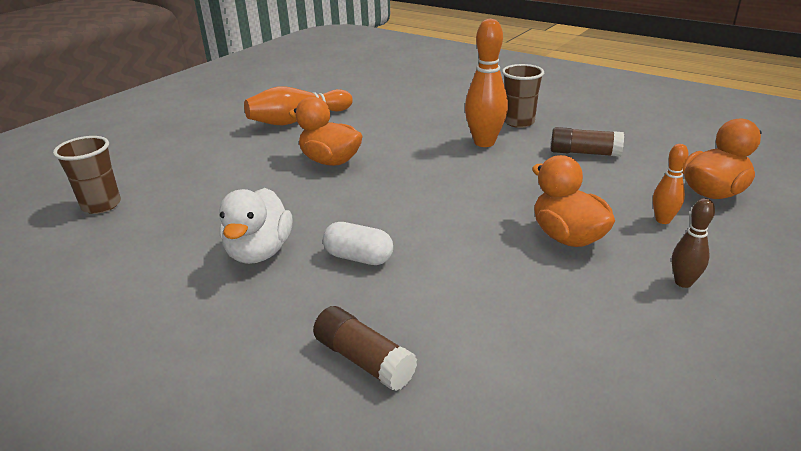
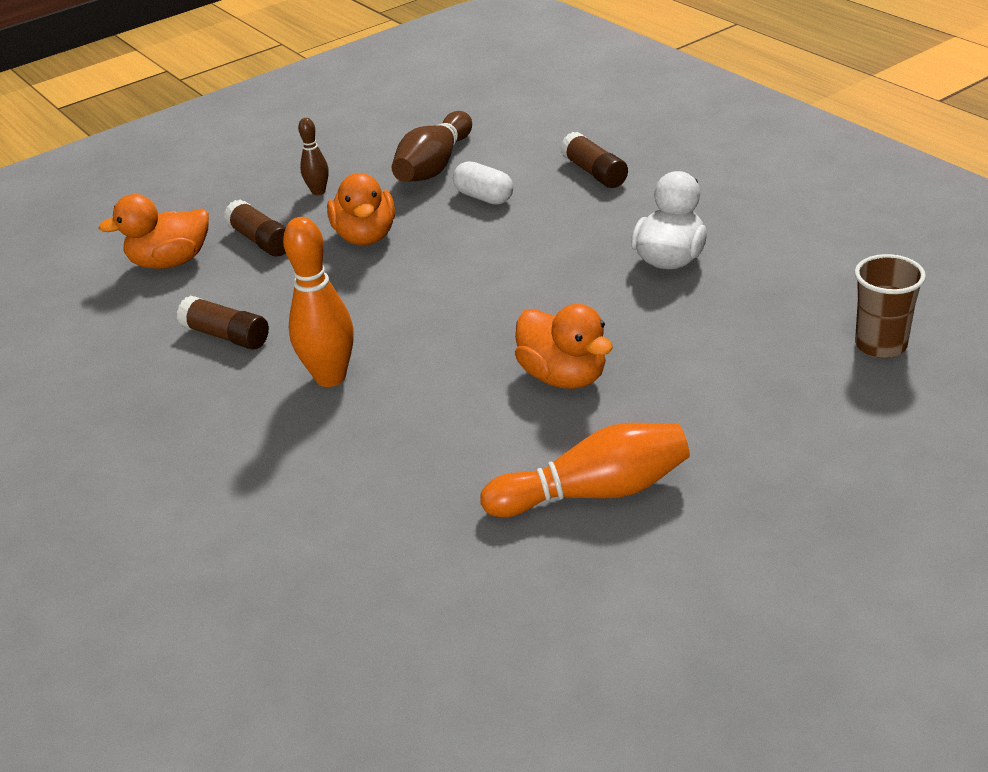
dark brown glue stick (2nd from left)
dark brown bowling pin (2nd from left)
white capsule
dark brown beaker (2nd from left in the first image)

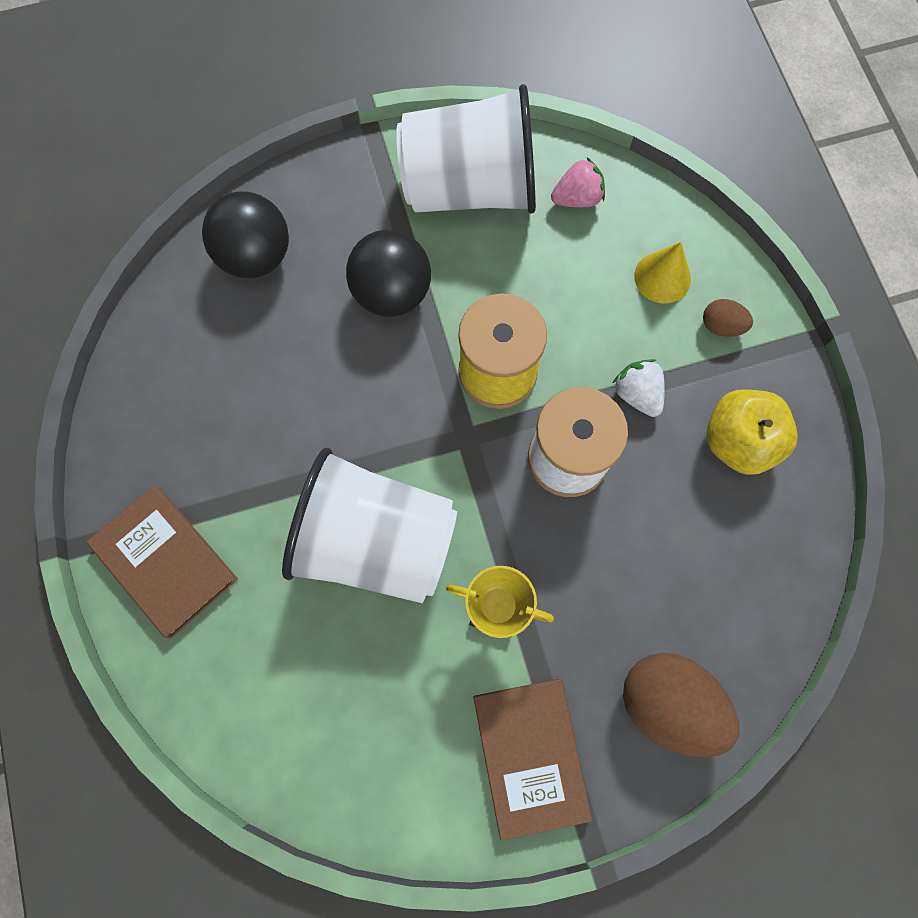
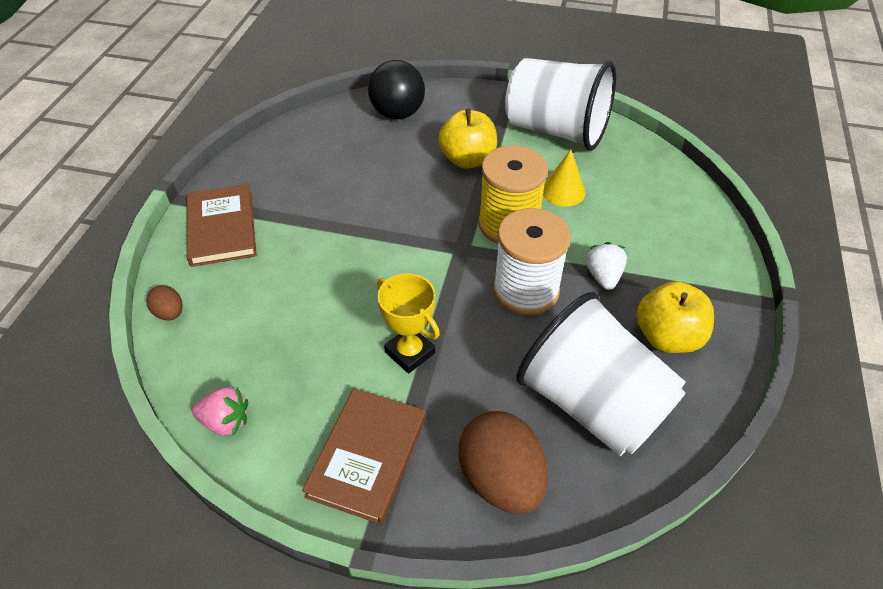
dark brown egg (1st from left)
pink strawberry
golden toy apple (1st from left)
white beaker (2nd from left)
golden cone

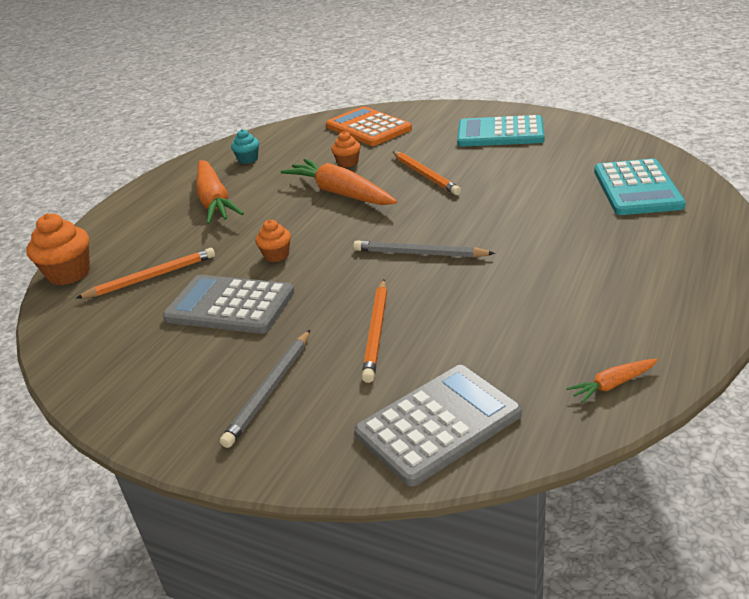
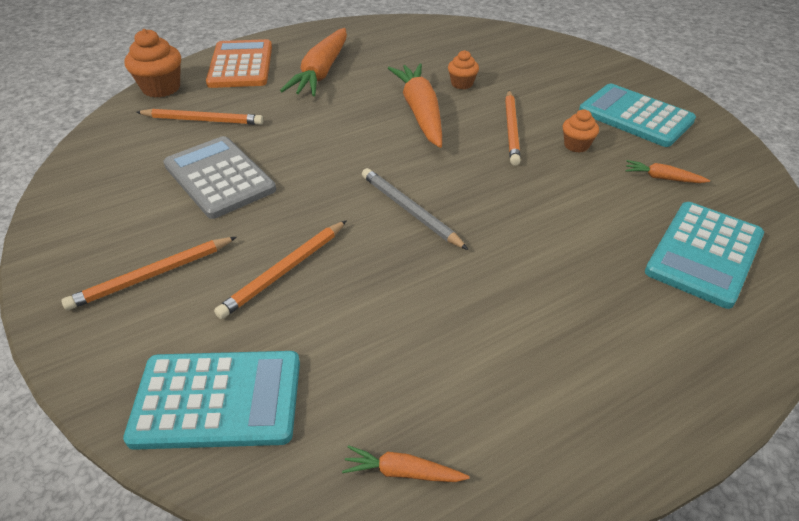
orange wooden pencil (1st from left)
turquoise calculator (1st from left)
orange calculator
orange fairy cake (3rd from left)
orange carrot (4th from left)
turquoise fairy cake

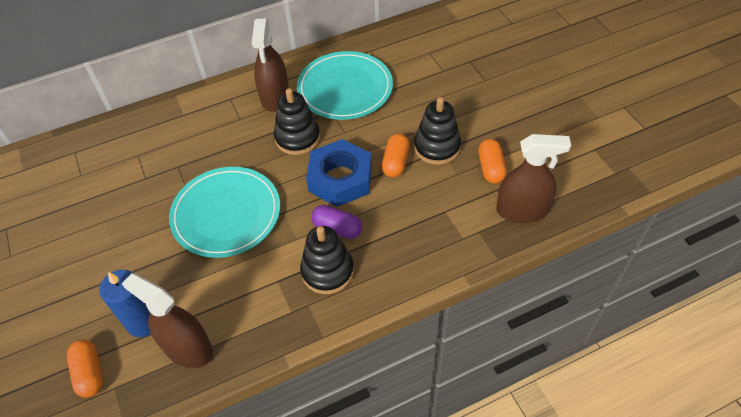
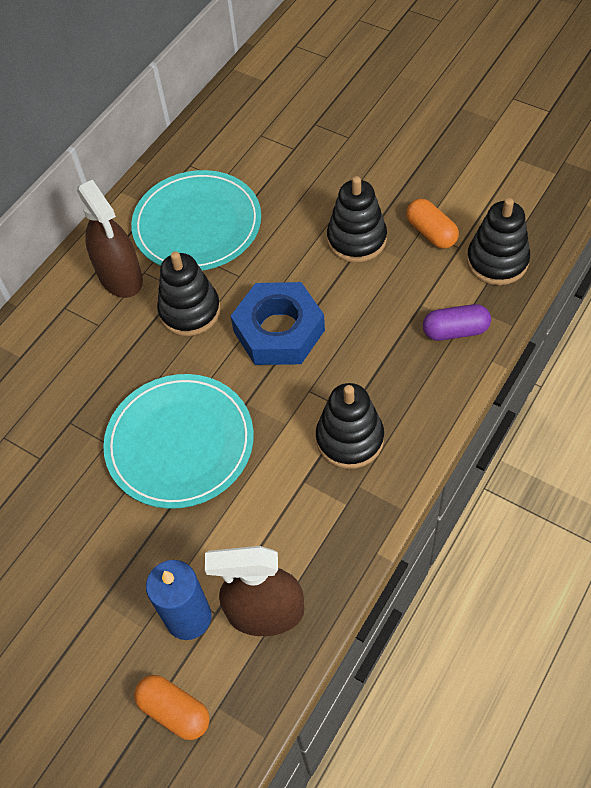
purple capsule
ebony stacking rings (4th from left)
orange capsule (2nd from left in the first image)

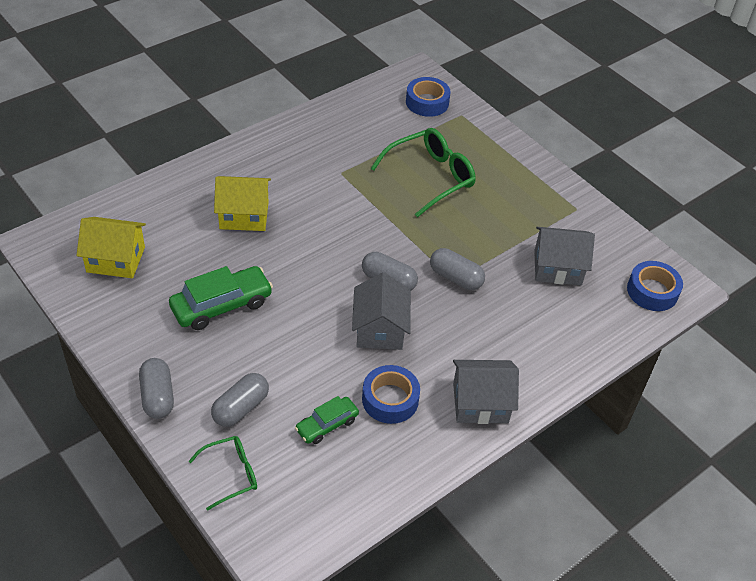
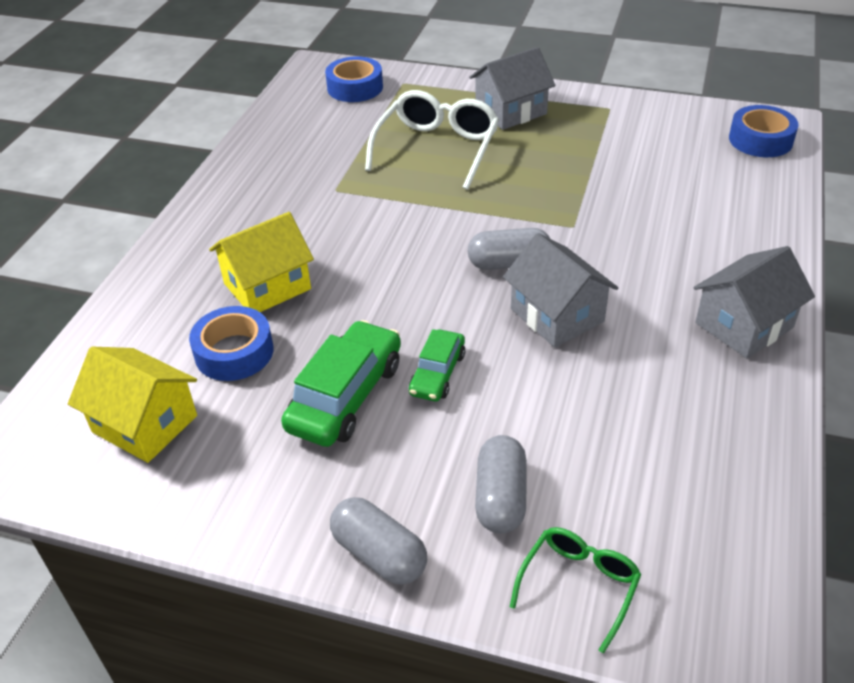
golden toy house (1st from left)
blue tape (1st from left)
white spectacles
leaf-green car (2nd from left)
gray toy house (1st from left)
gray capsule (4th from left in the first image)

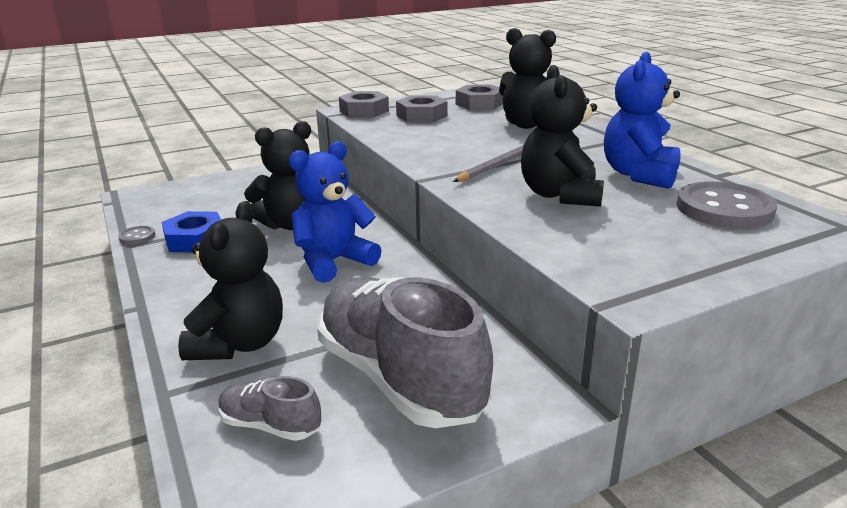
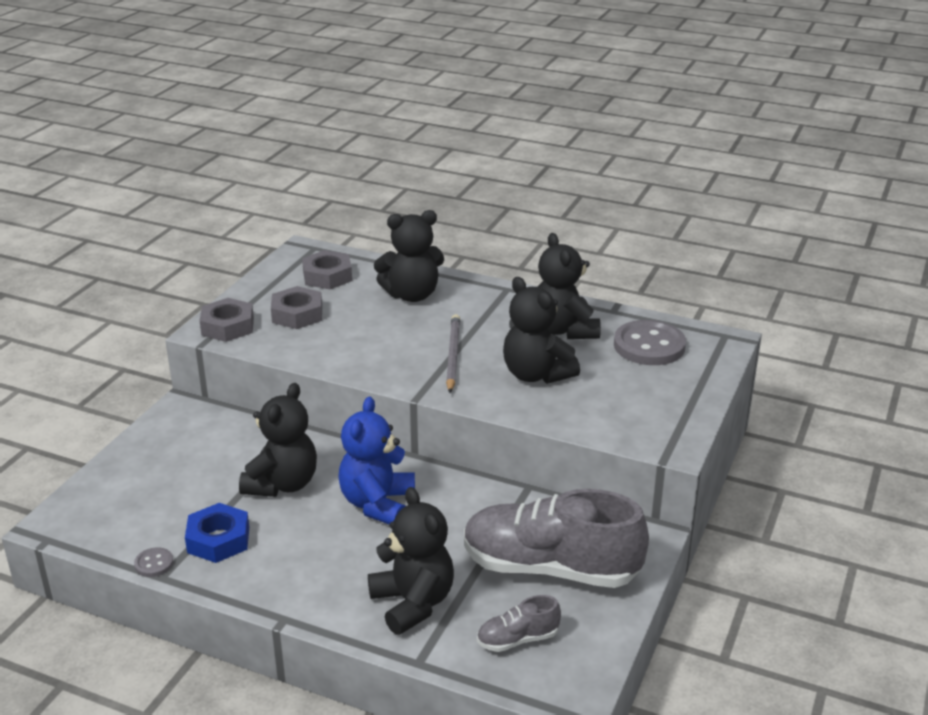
ebony teddy bear (5th from left)

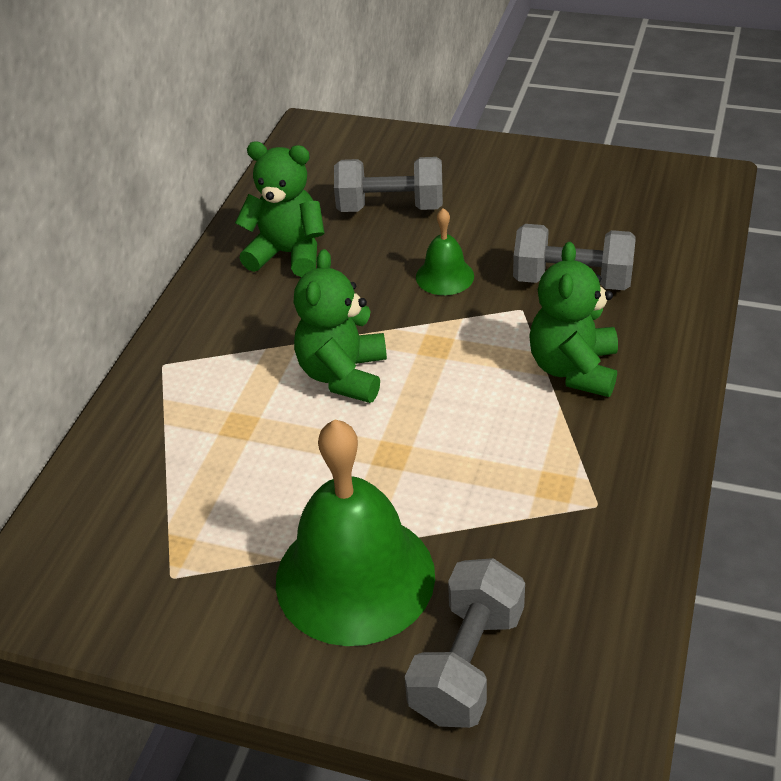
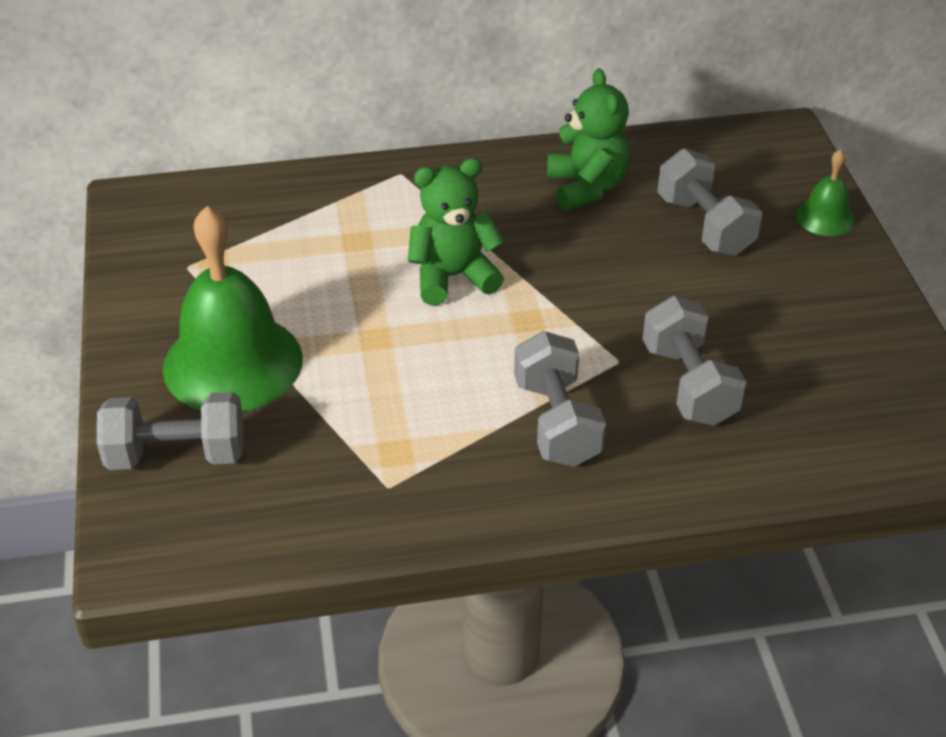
gray free weight (2nd from left)
leaf-green school bell (2nd from left)

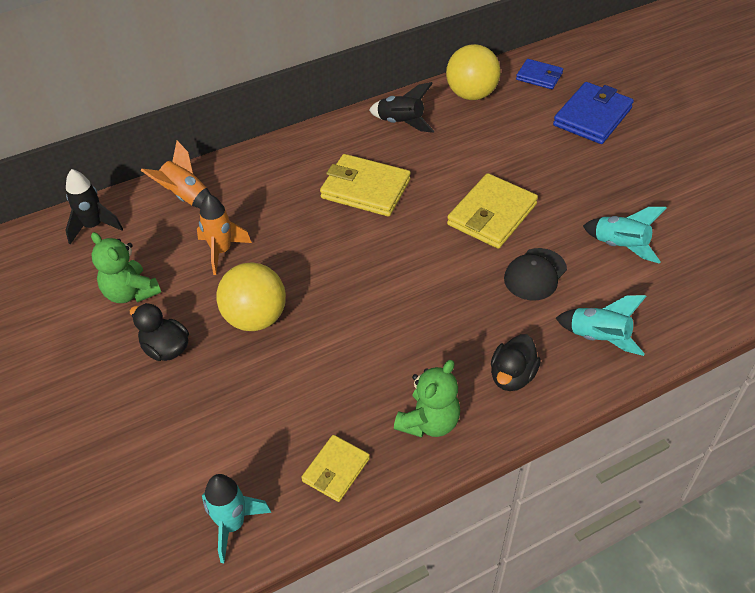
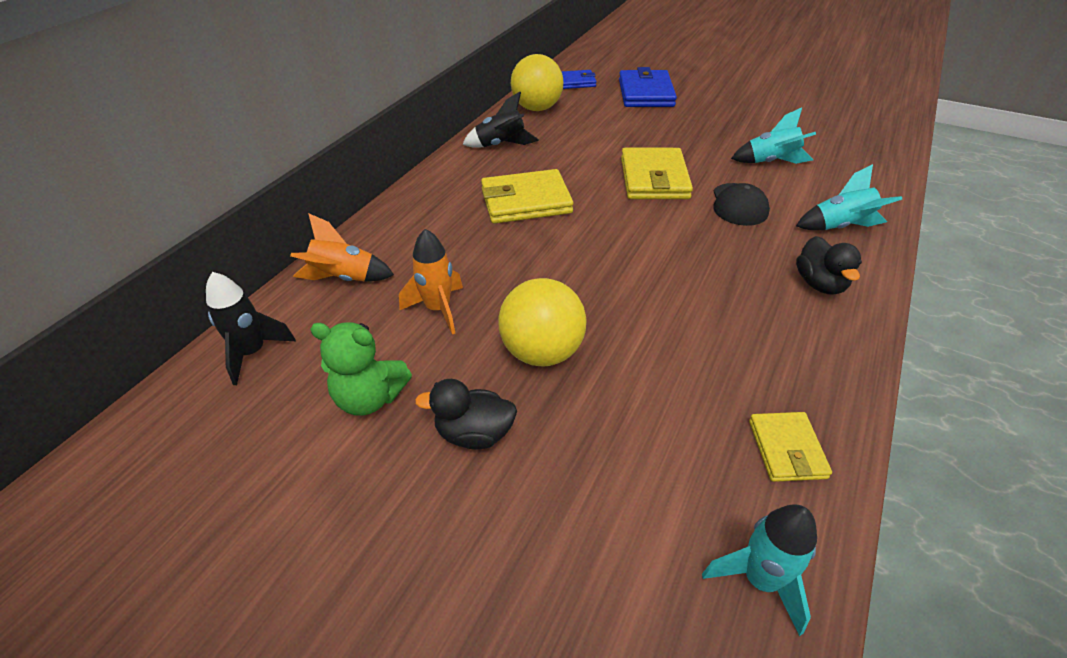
leaf-green teddy bear (2nd from left in the first image)

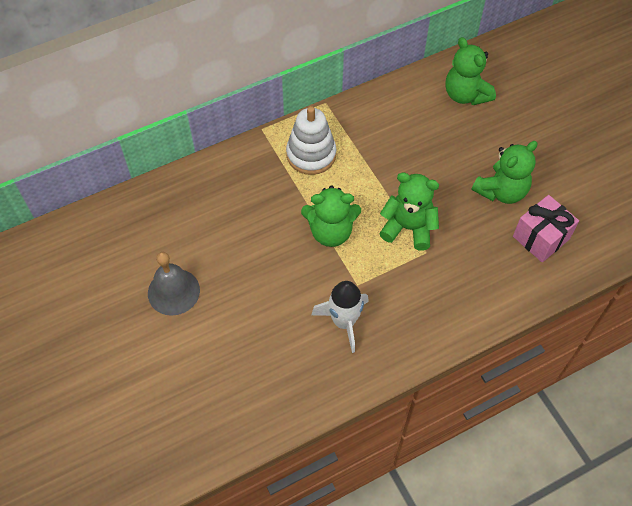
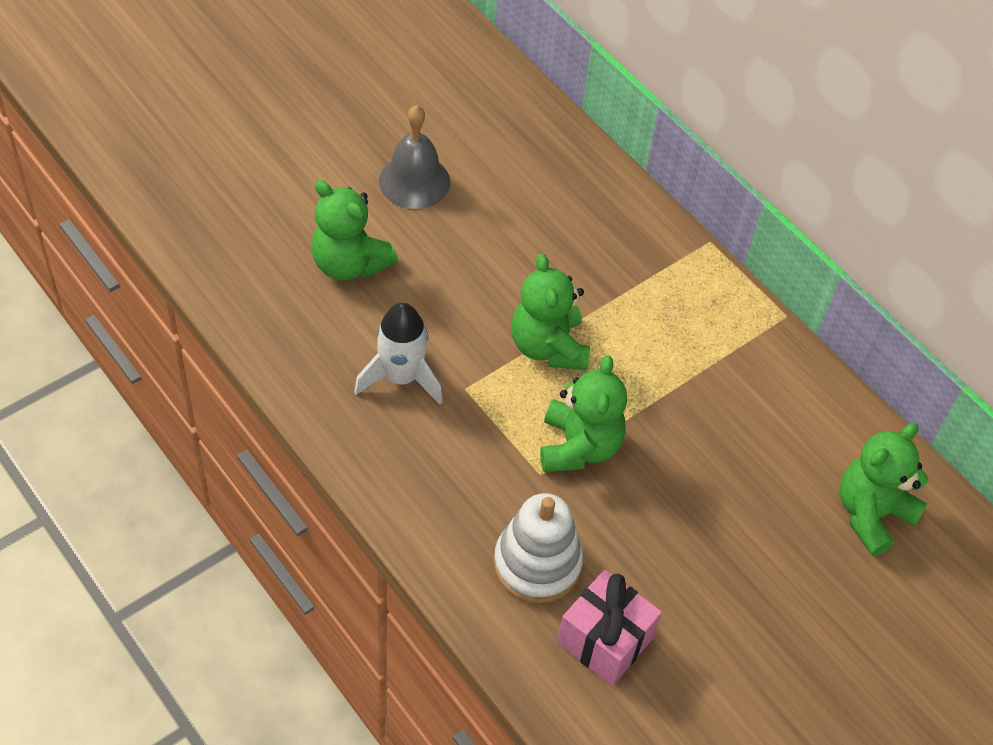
leaf-green teddy bear (1st from left)
white stacking rings

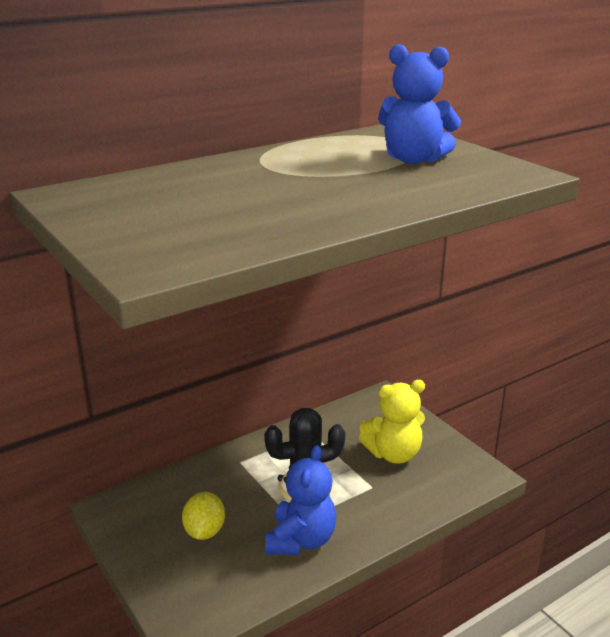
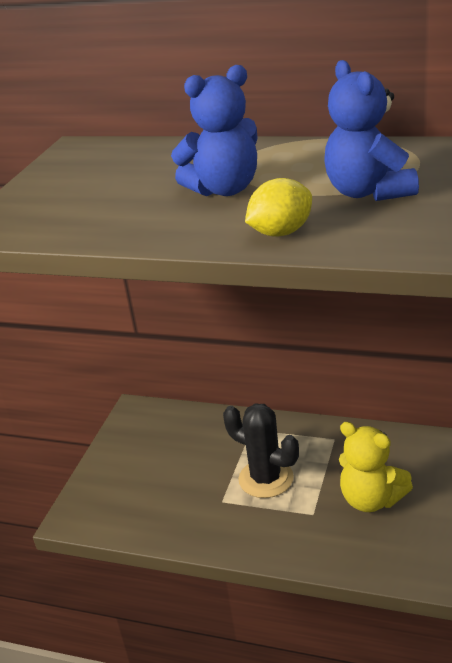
blue teddy bear (1st from left)
golden lemon

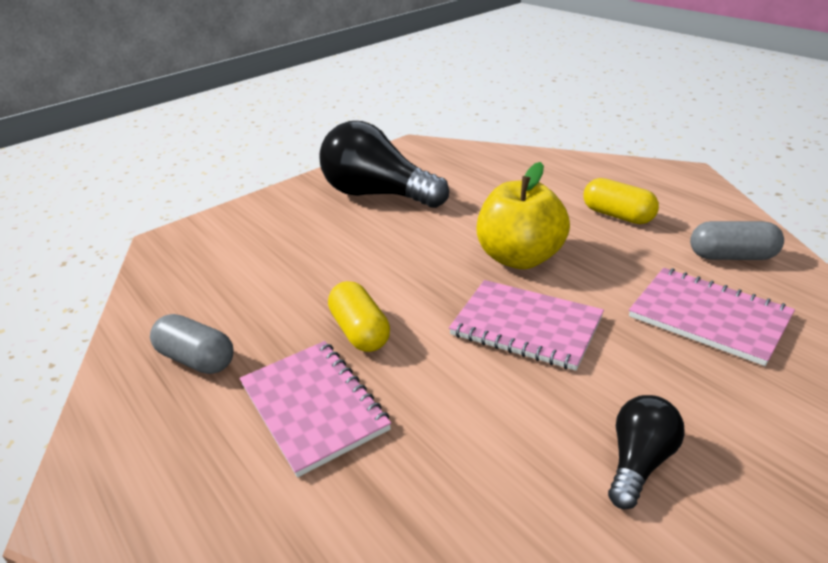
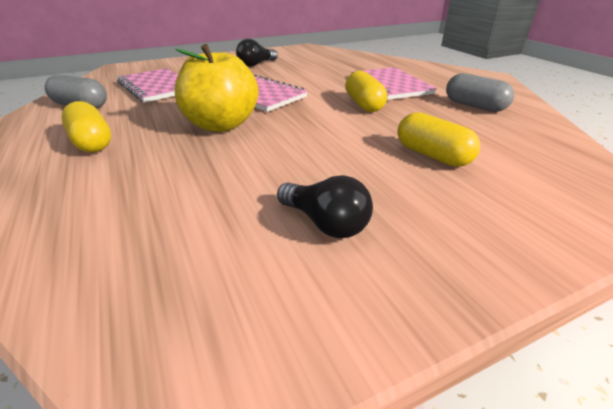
ebony light bulb (2nd from left)
golden capsule (3rd from left)

